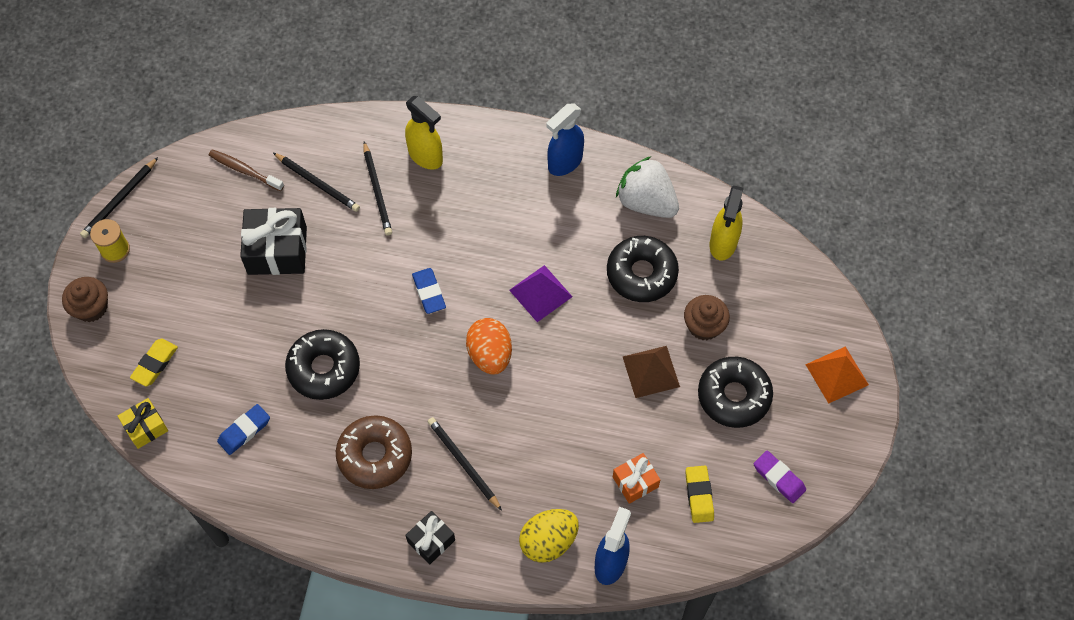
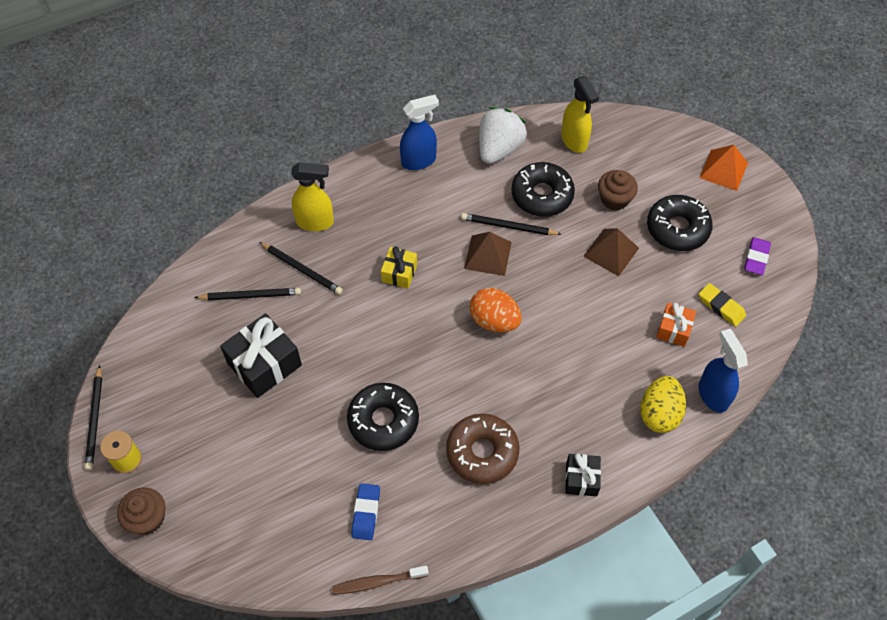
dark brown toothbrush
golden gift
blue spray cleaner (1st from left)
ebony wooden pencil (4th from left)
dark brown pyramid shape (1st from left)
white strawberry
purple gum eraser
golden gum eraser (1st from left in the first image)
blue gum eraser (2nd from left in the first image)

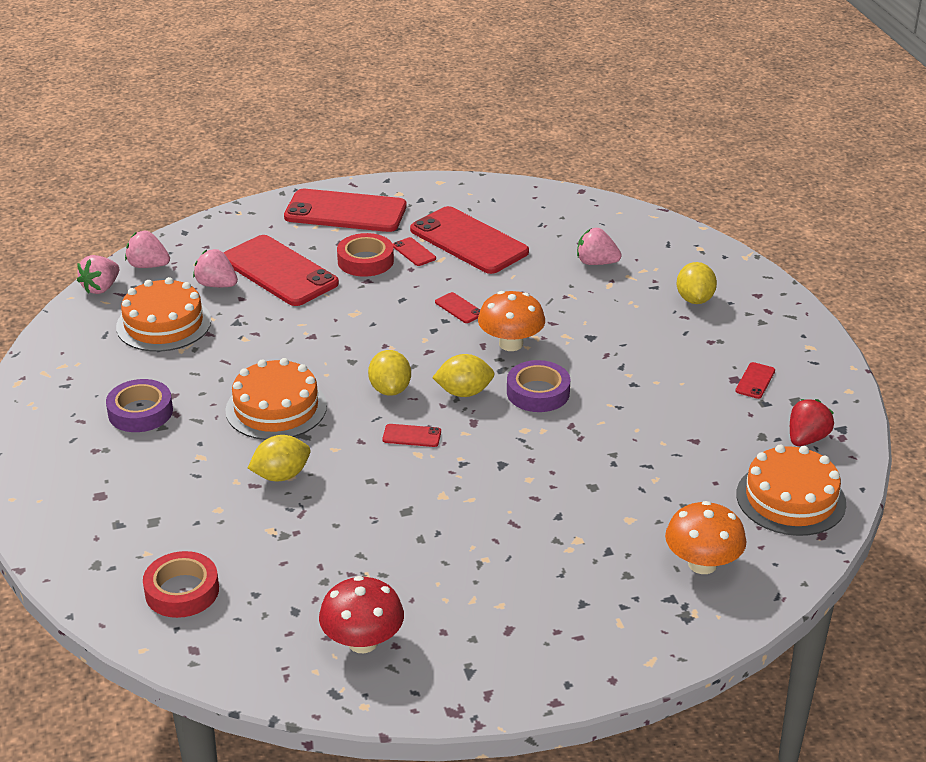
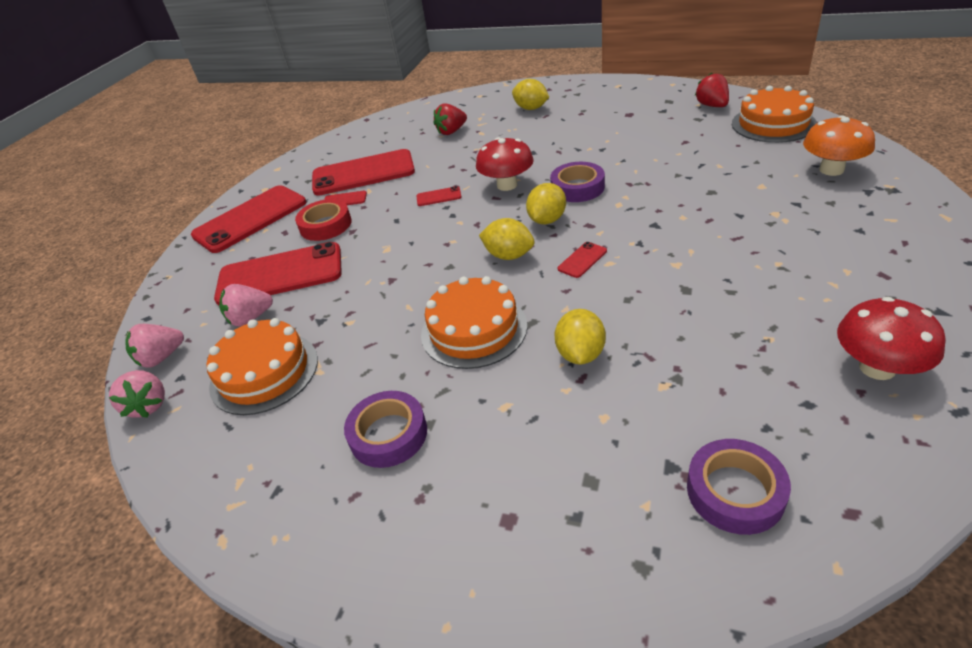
crimson strawberry (1st from left)
crimson toadstool (1st from left)
purple tape (3rd from left)
crimson phone (7th from left in the first image)

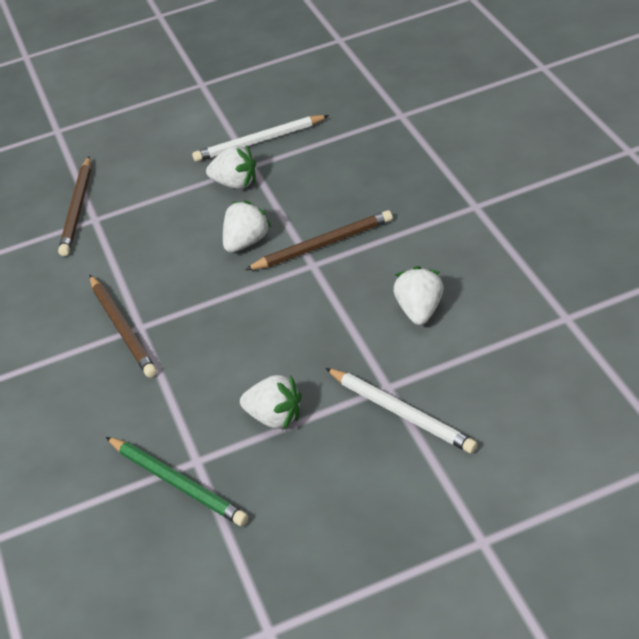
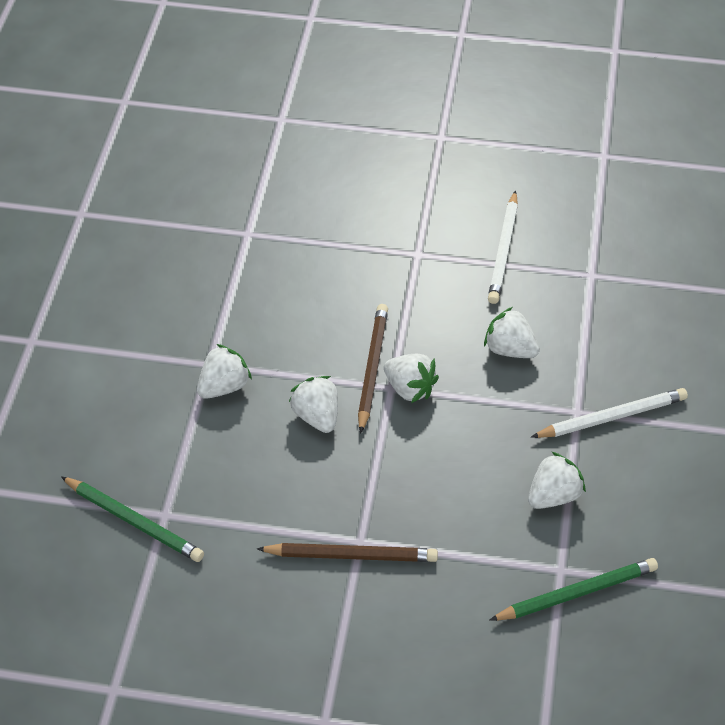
leaf-green wooden pencil (1st from left)
white strawberry (3rd from left)
white wooden pencil (1st from left)

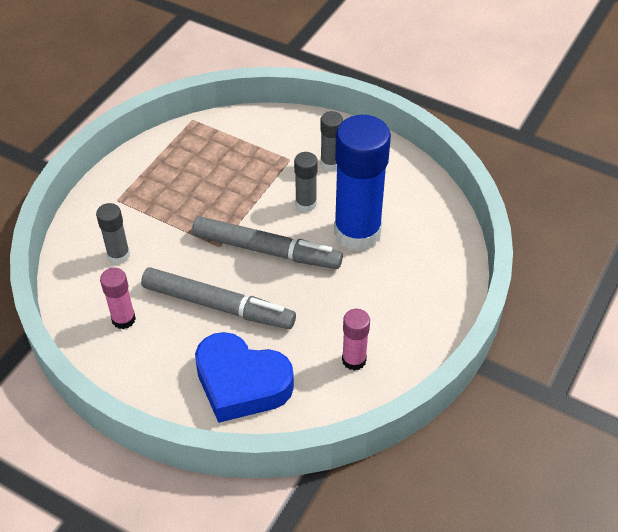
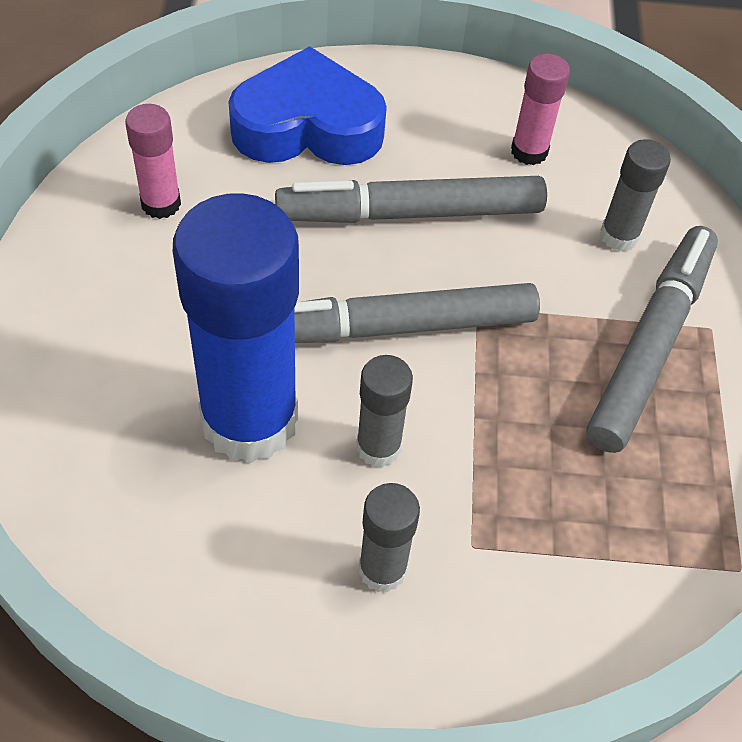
gray felt pen (3rd from left)

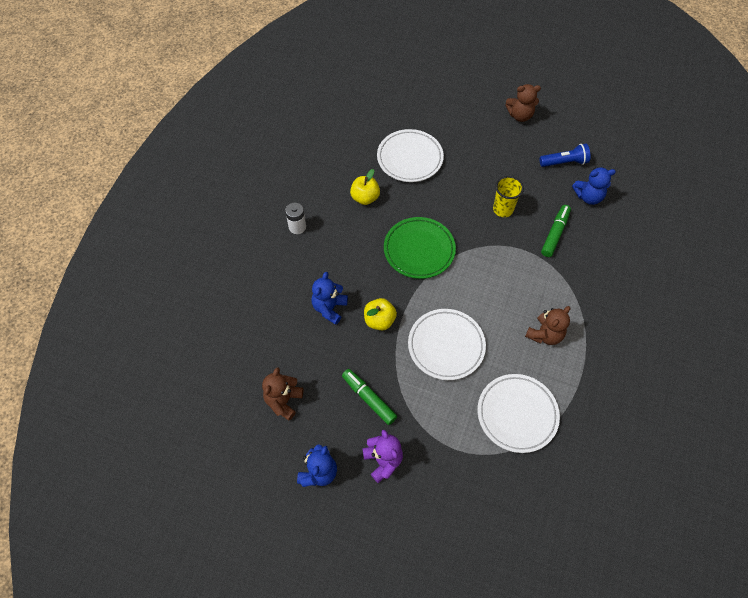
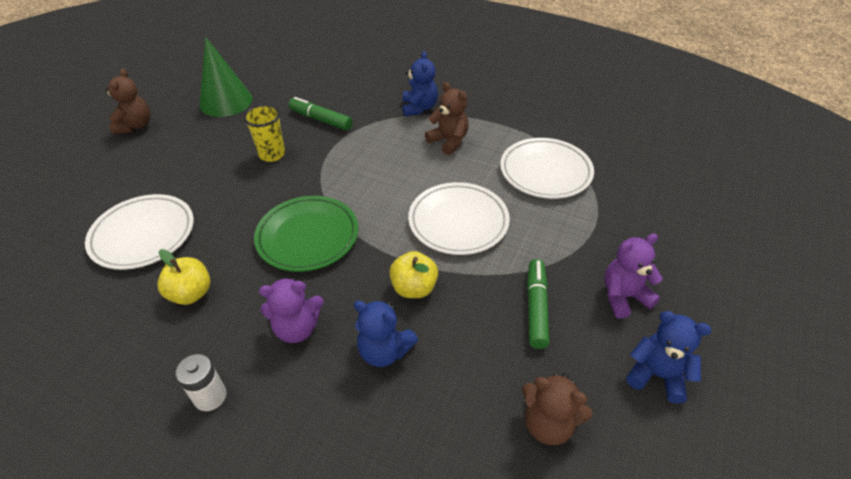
leaf-green cone
purple teddy bear (1st from left)
blue teddy bear (2nd from left)
leaf-green felt pen (2nd from left)

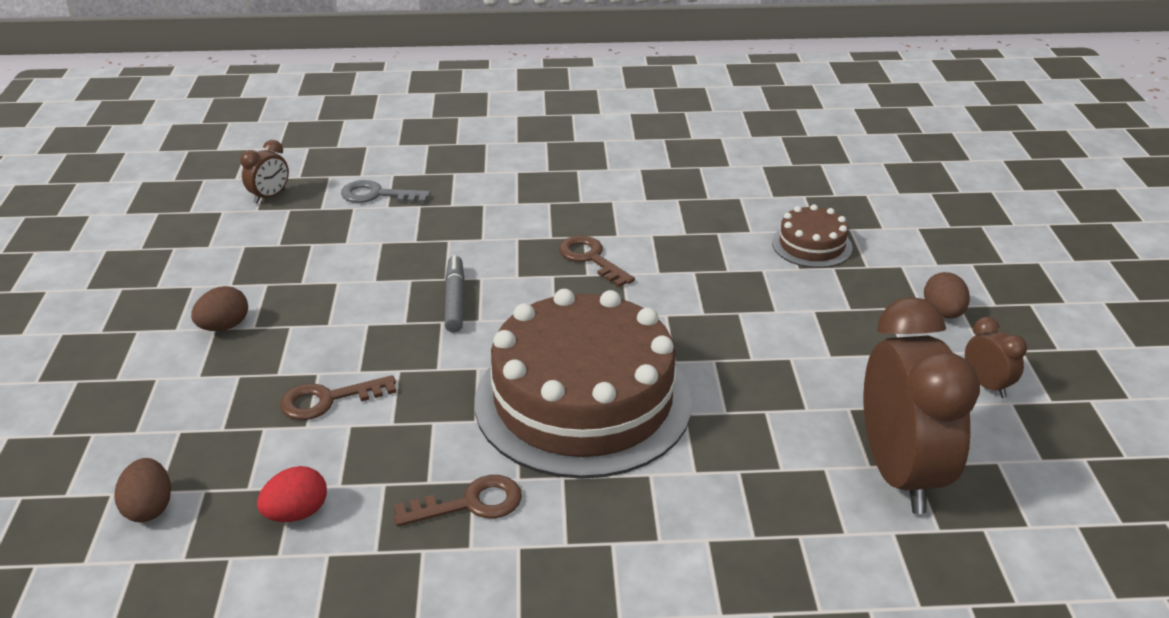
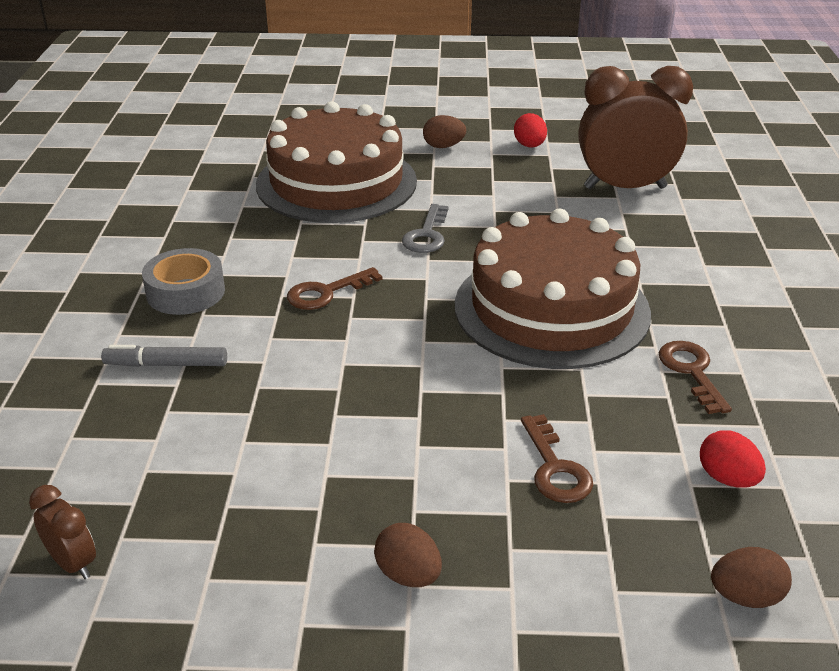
gray felt pen
gray tape
dark brown cake (1st from left)
gray door key
crimson egg (1st from left)

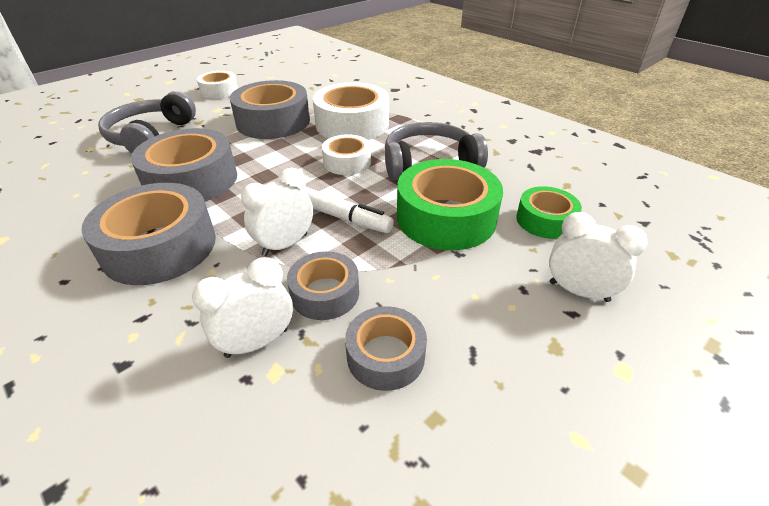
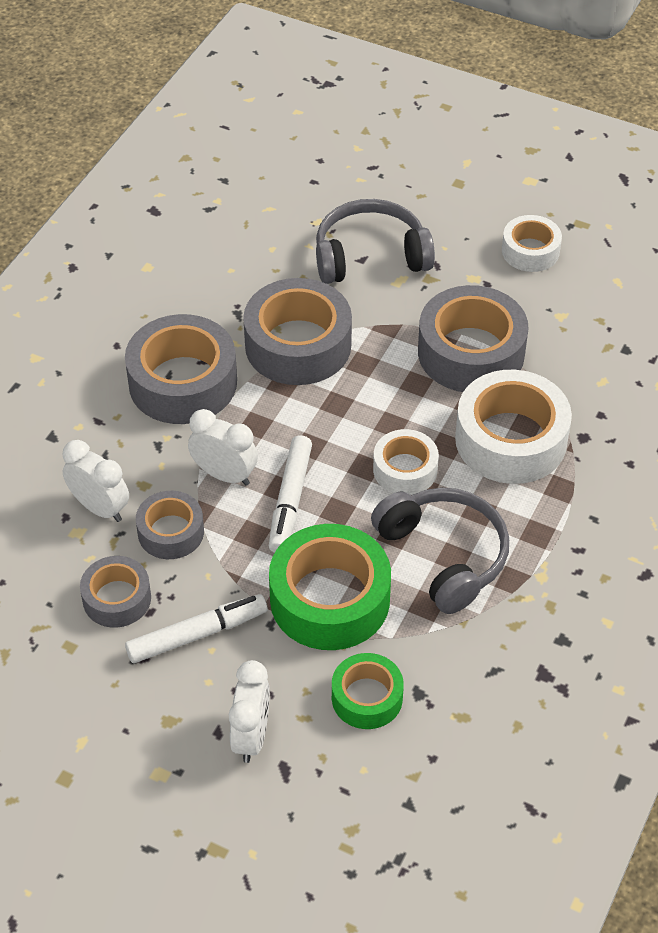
white felt pen (1st from left)

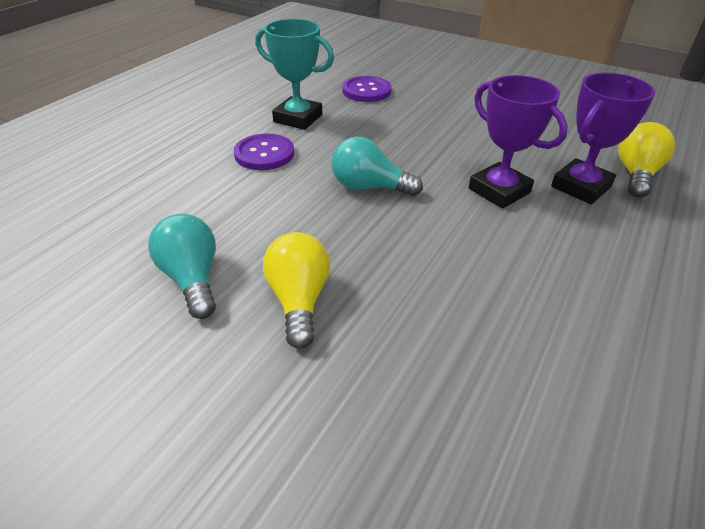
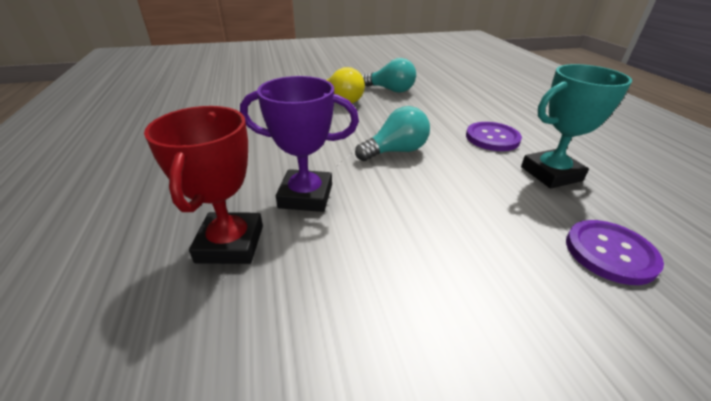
crimson prize cup
golden light bulb (2nd from left in the first image)

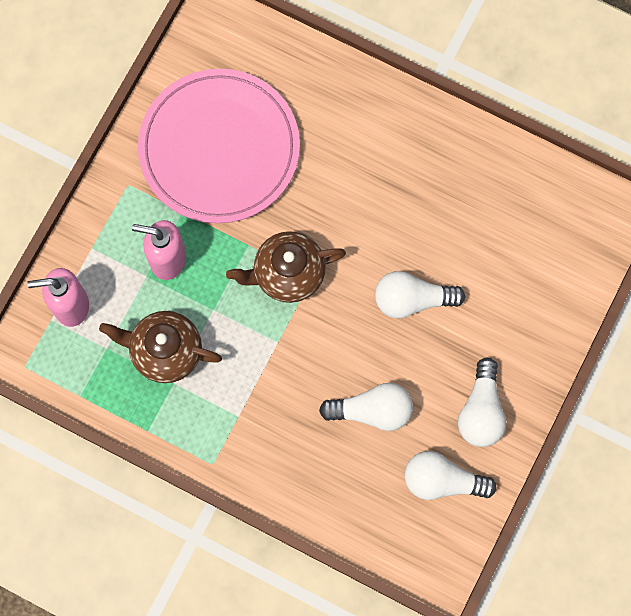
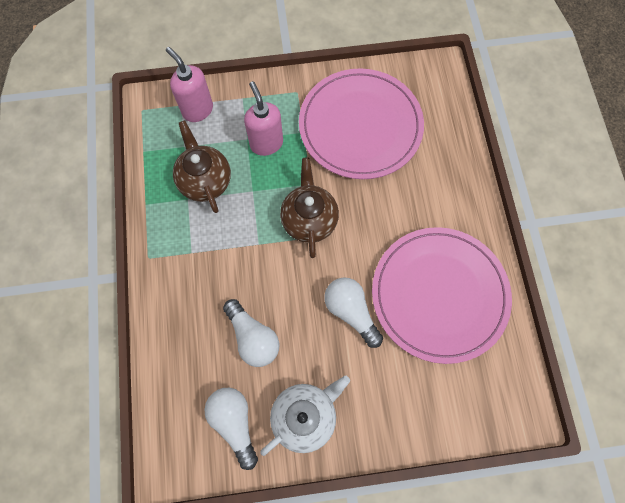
white tea pot
dark brown tea pot (2nd from left)
pink dinner plate (2nd from left)

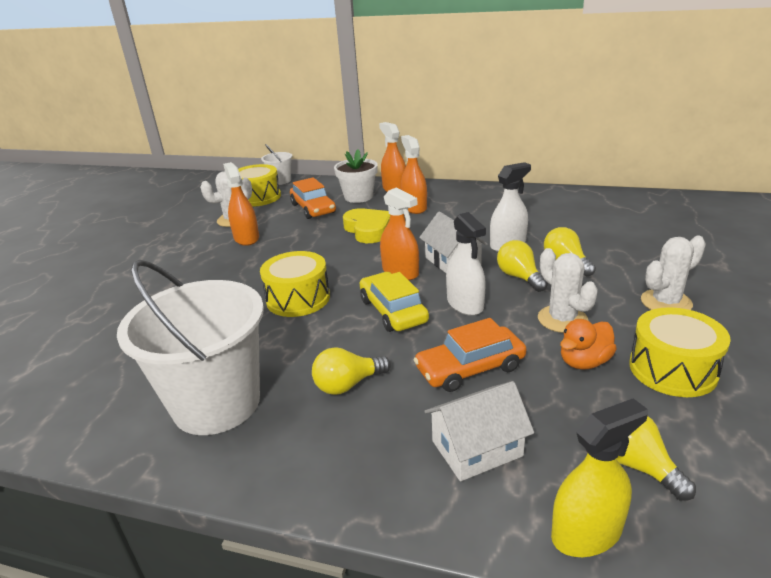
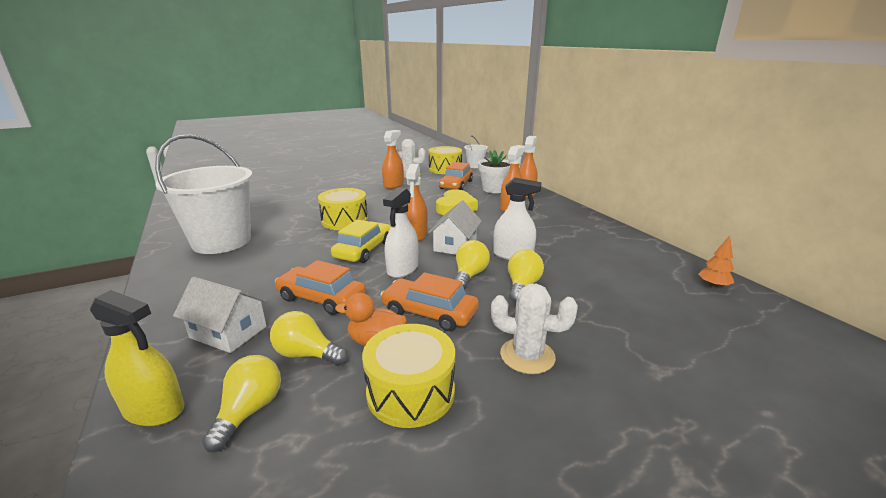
golden light bulb (2nd from left)
orange car (2nd from left)
orange fir tree

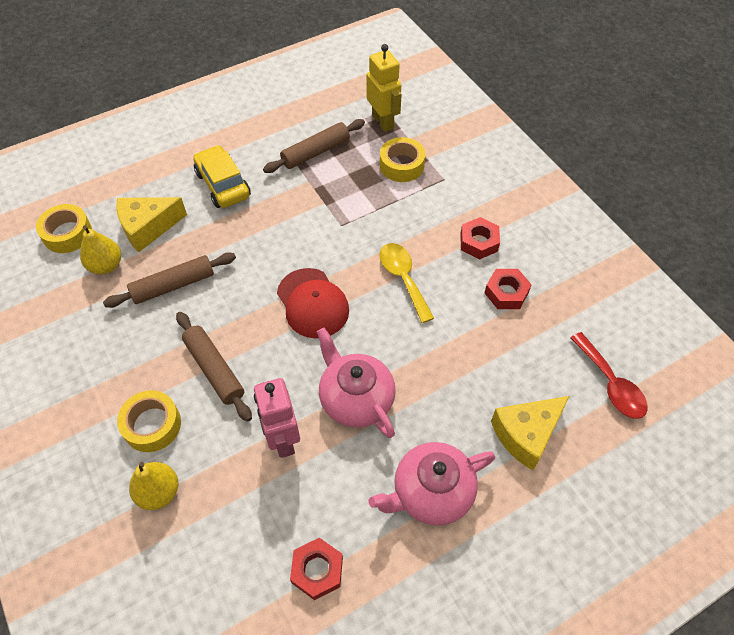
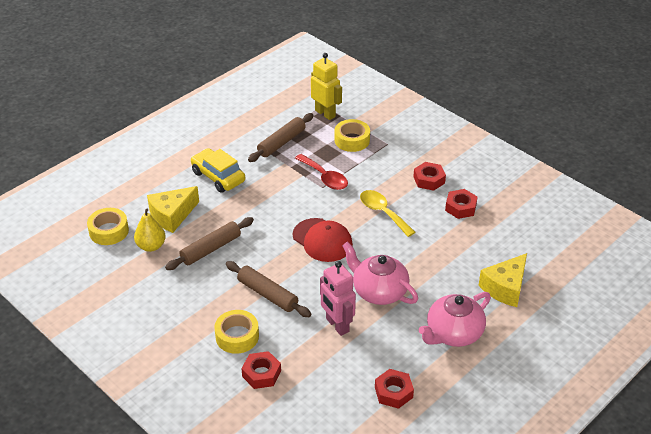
crimson nut (1st from left)
crimson spoon

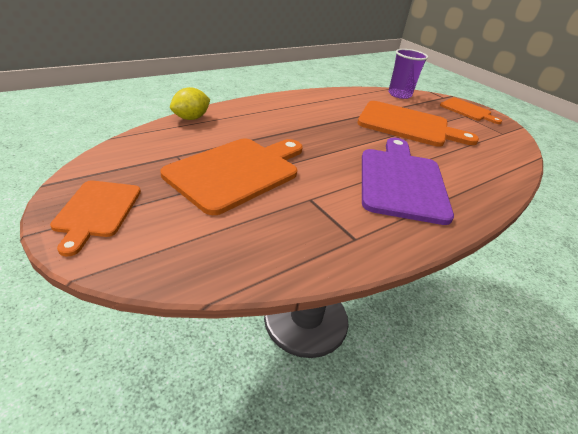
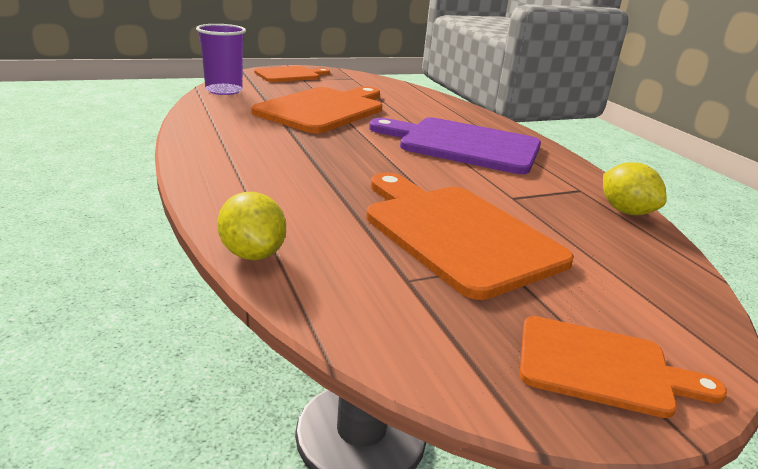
golden lemon (2nd from left)

